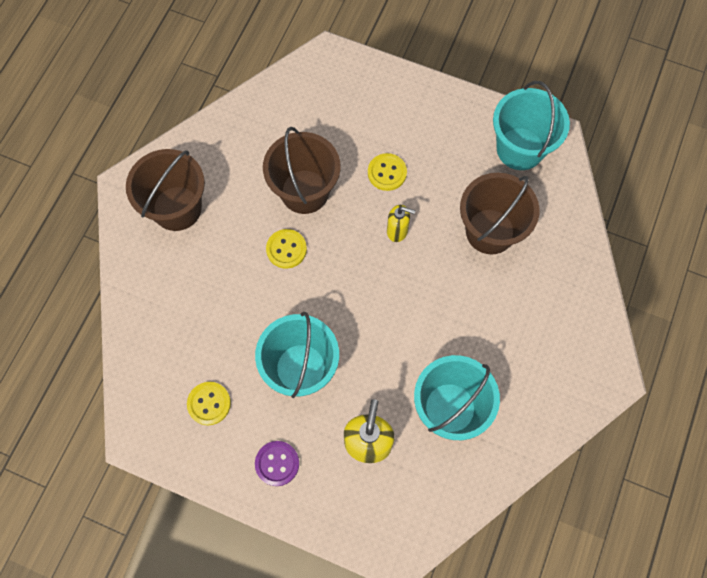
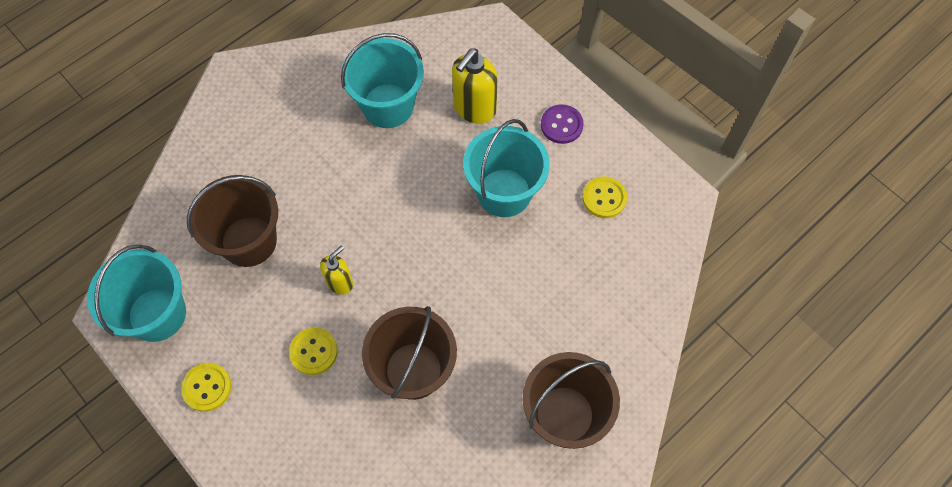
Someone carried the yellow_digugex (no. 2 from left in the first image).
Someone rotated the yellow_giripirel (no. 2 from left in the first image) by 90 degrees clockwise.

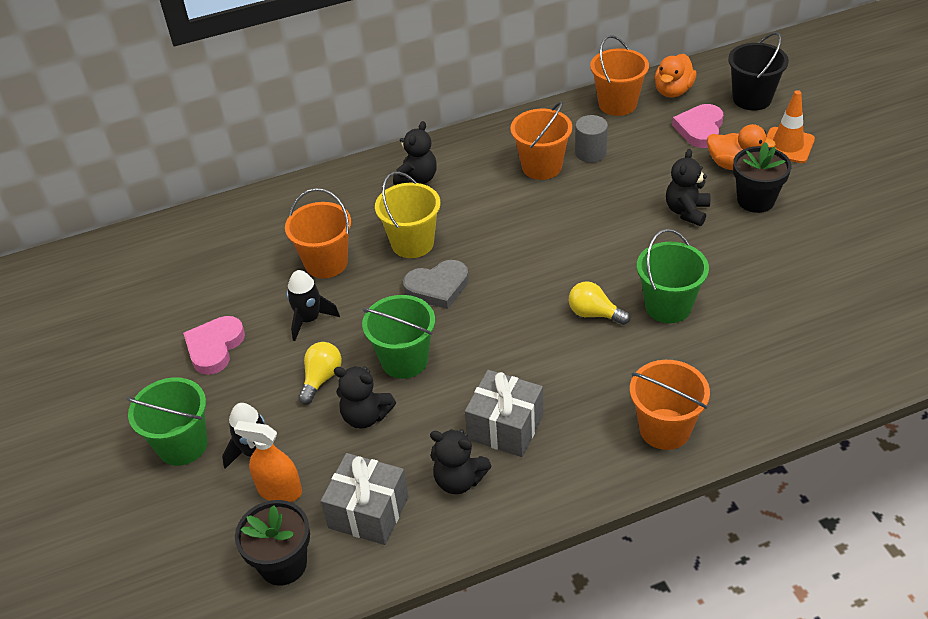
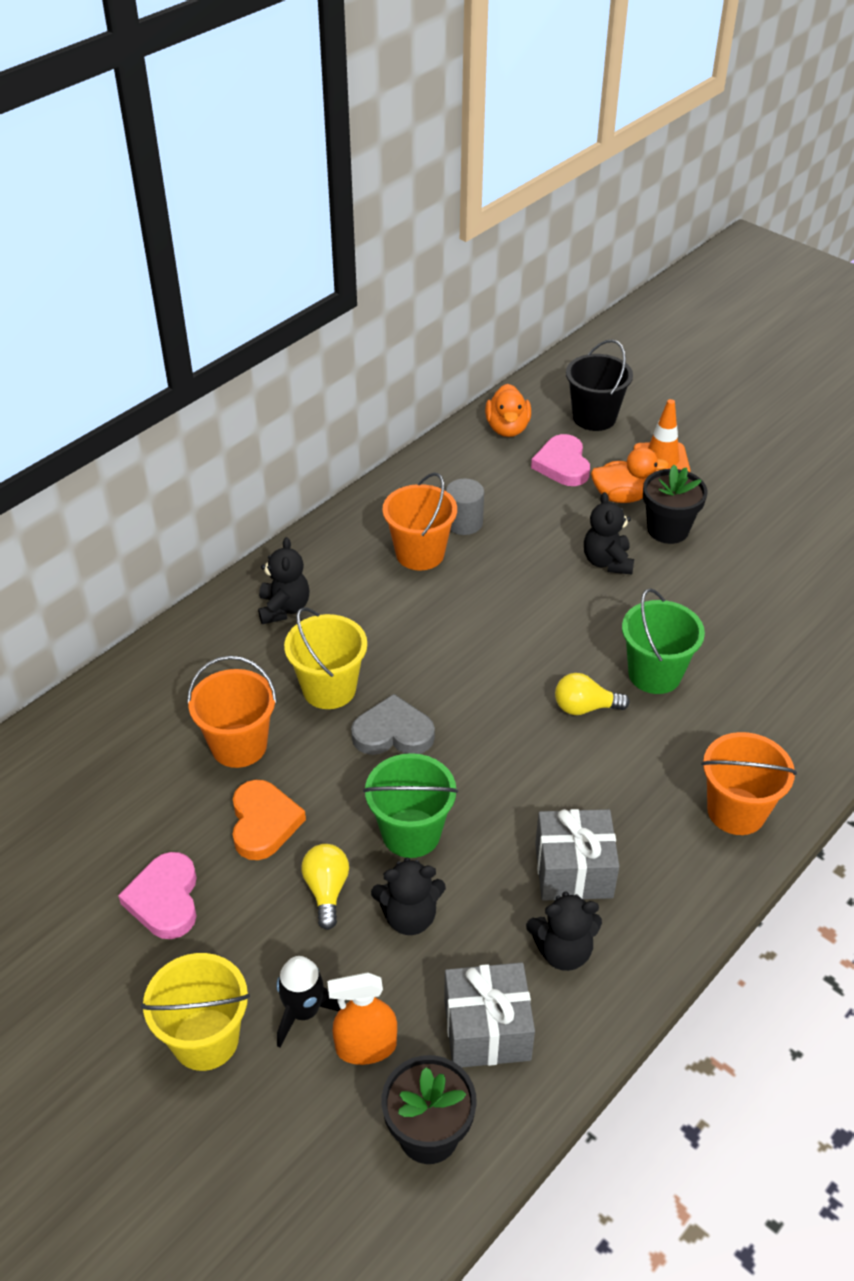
Someone repainted the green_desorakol (no. 1 from left), which became the yellow_desorakol (no. 1 from left).
Someone swapped the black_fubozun (no. 2 from left) for the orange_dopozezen.
Someone rotated the grey_dopozezen by 135 degrees counterclockwise.
Someone took away the orange_desorakol (no. 3 from left).

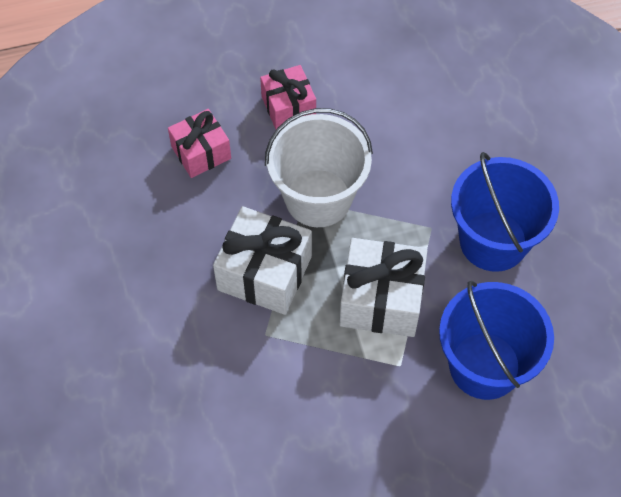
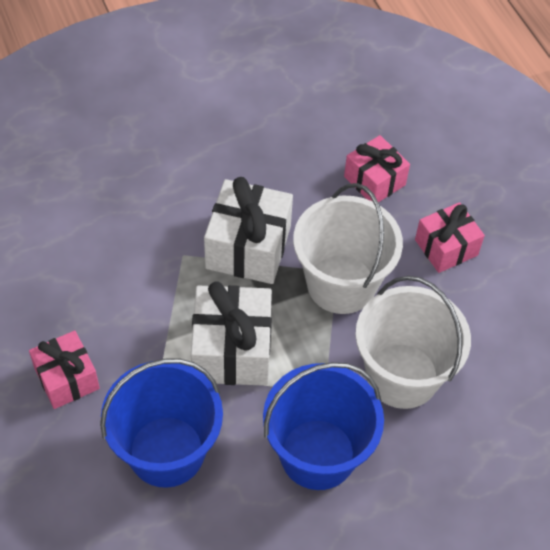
Someone put down the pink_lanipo (no. 1 from left).
Someone put down the white_desorakol (no. 2 from left).

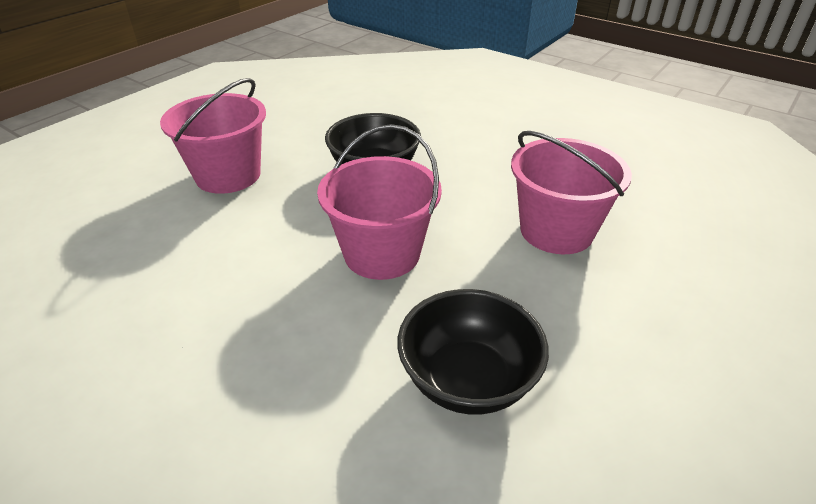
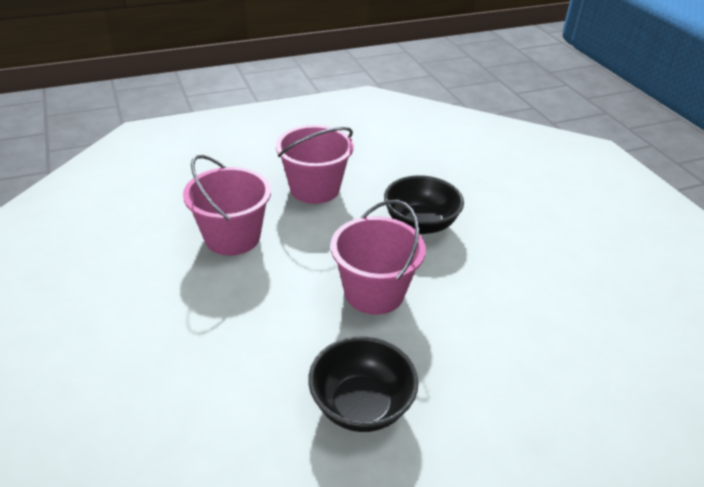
Someone carried the pink_desorakol (no. 3 from left in the first image).

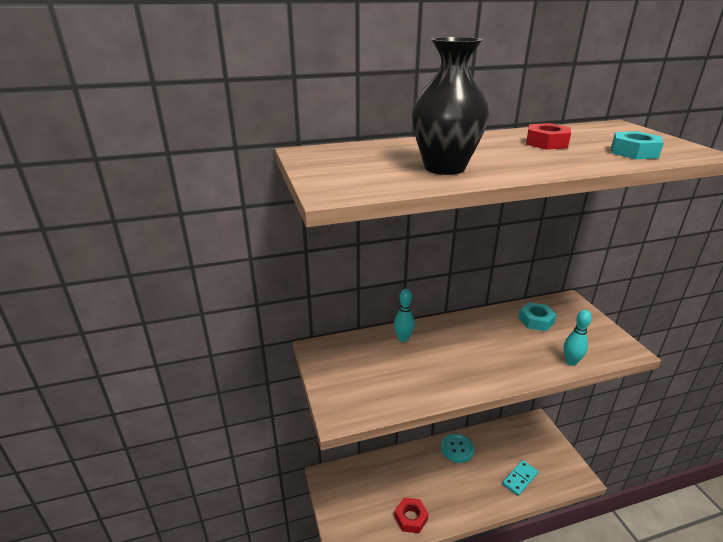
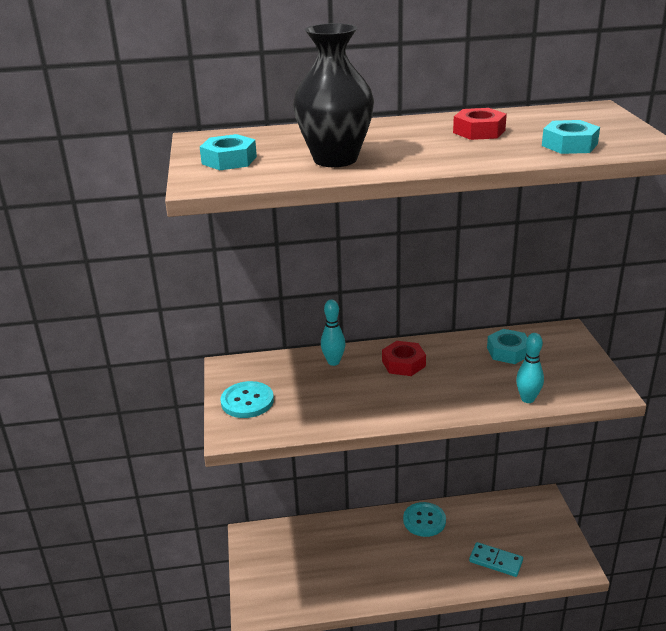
Someone put down the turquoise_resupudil (no. 1 from left).
Someone put down the turquoise_digugex (no. 1 from left).
Someone carried the red_resupudil (no. 1 from left).
Someone rotated the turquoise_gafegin by 60 degrees clockwise.

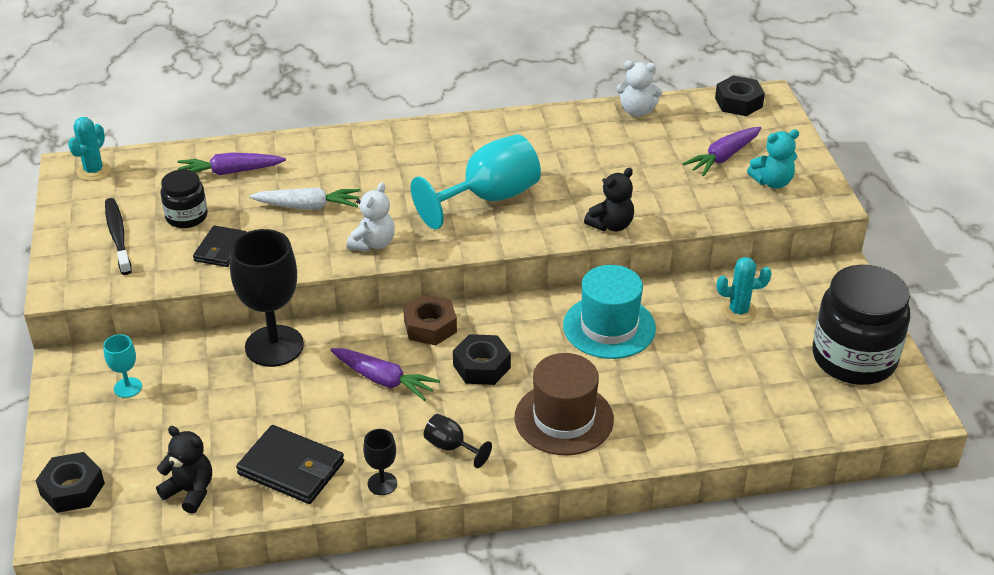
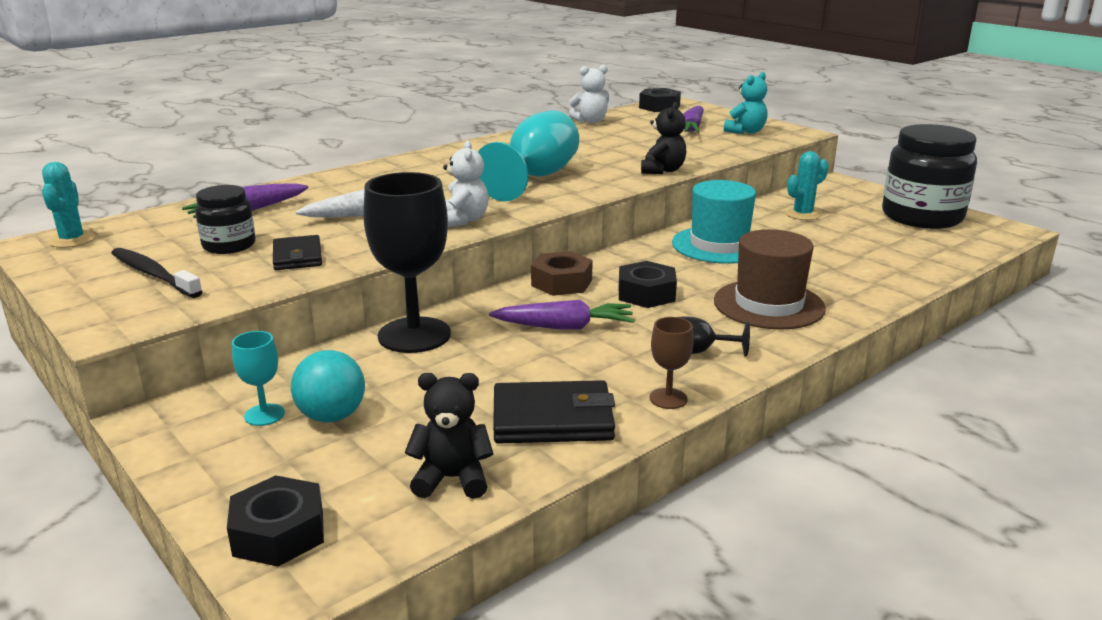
Someone put down the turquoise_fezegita.
Someone repainted the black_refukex (no. 2 from left), which became the brown_refukex.

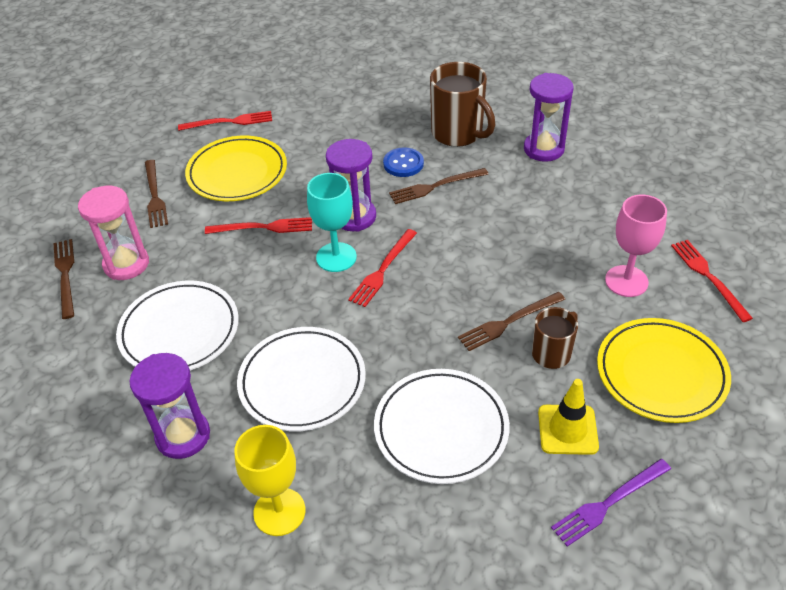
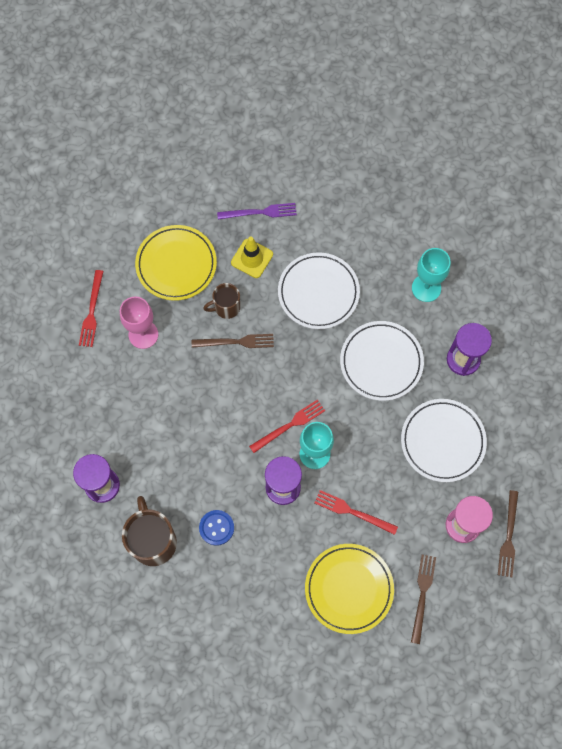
Someone repainted the yellow_refukex, which became the turquoise_refukex (no. 2 from left).
Someone took away the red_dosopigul (no. 1 from left).
Someone took away the brown_dosopigul (no. 3 from left).

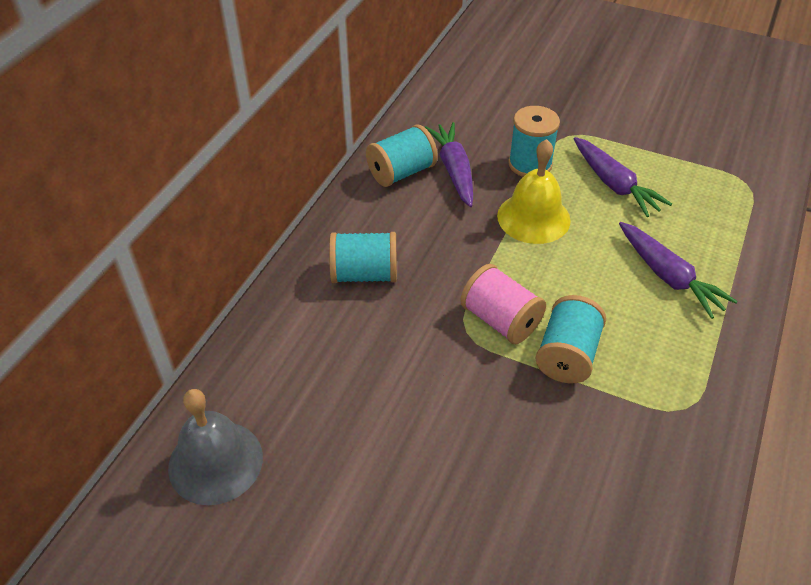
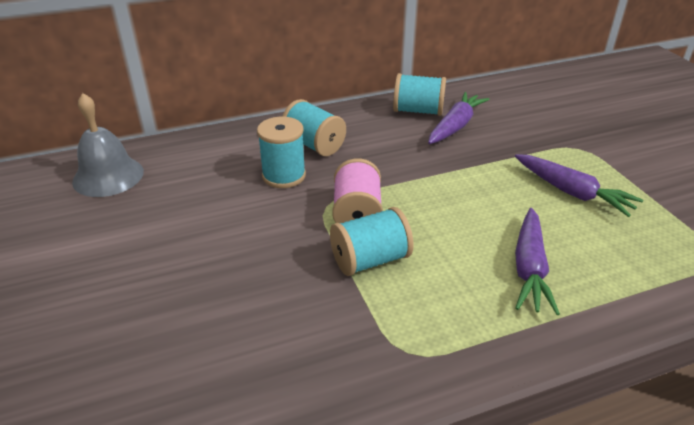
Someone carried the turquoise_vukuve (no. 3 from left in the first image).
Someone rotated the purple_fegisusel (no. 2 from left in the first image) by 60 degrees counterclockwise.
Someone took away the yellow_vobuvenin.

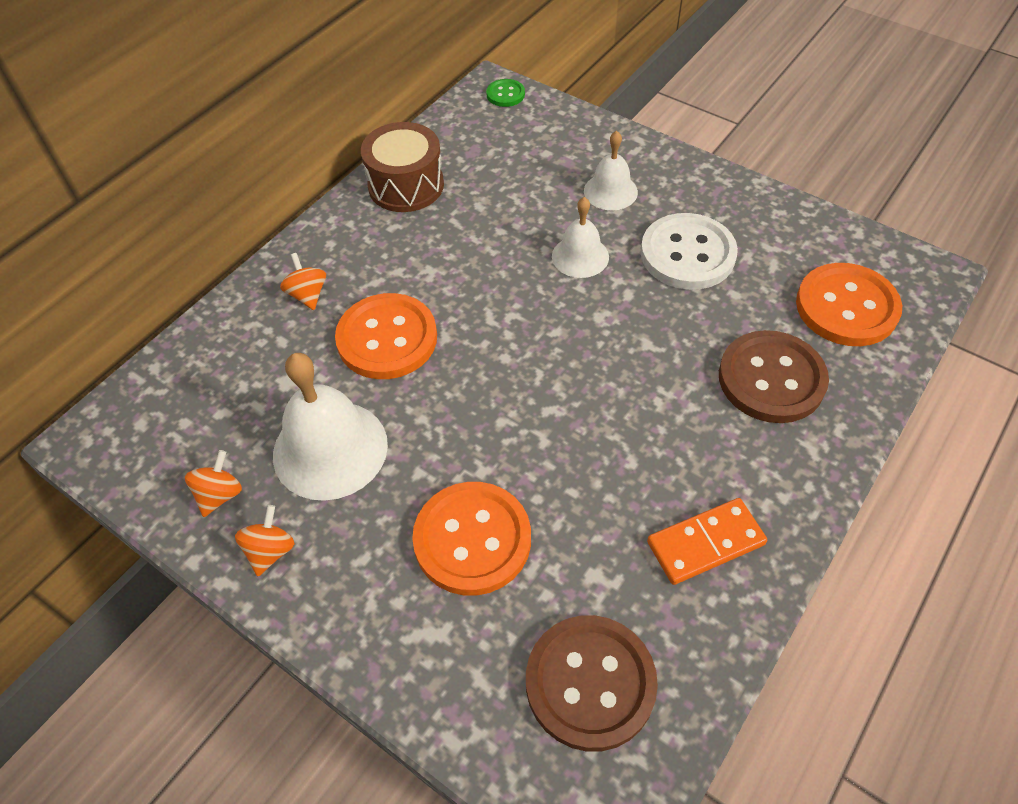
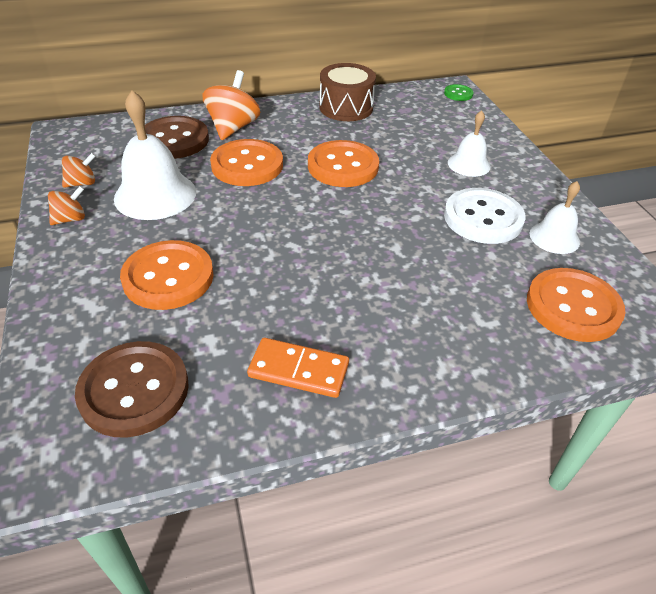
Someone carried the brown_digugex (no. 2 from left).
Someone scaled the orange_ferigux (no. 3 from left) by 1.80.
Someone put down the orange_digugex (no. 3 from left).
Someone carried the white_vobuvenin (no. 2 from left in the first image).

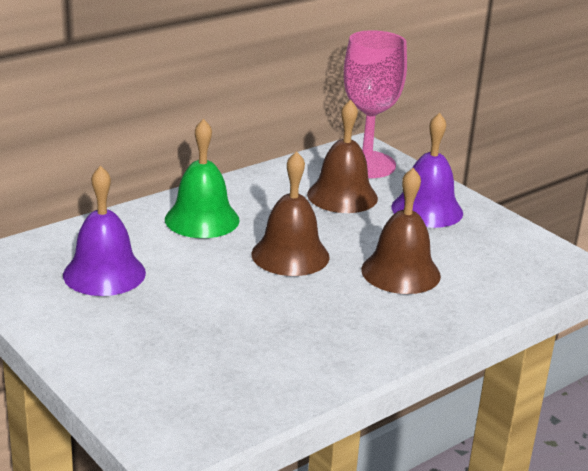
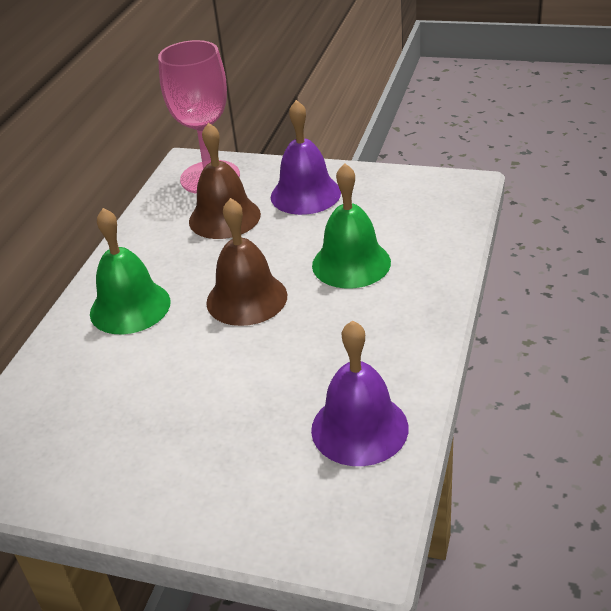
Someone carried the purple_vobuvenin (no. 1 from left in the first image).
Someone repainted the brown_vobuvenin (no. 3 from left), which became the green_vobuvenin (no. 2 from left).

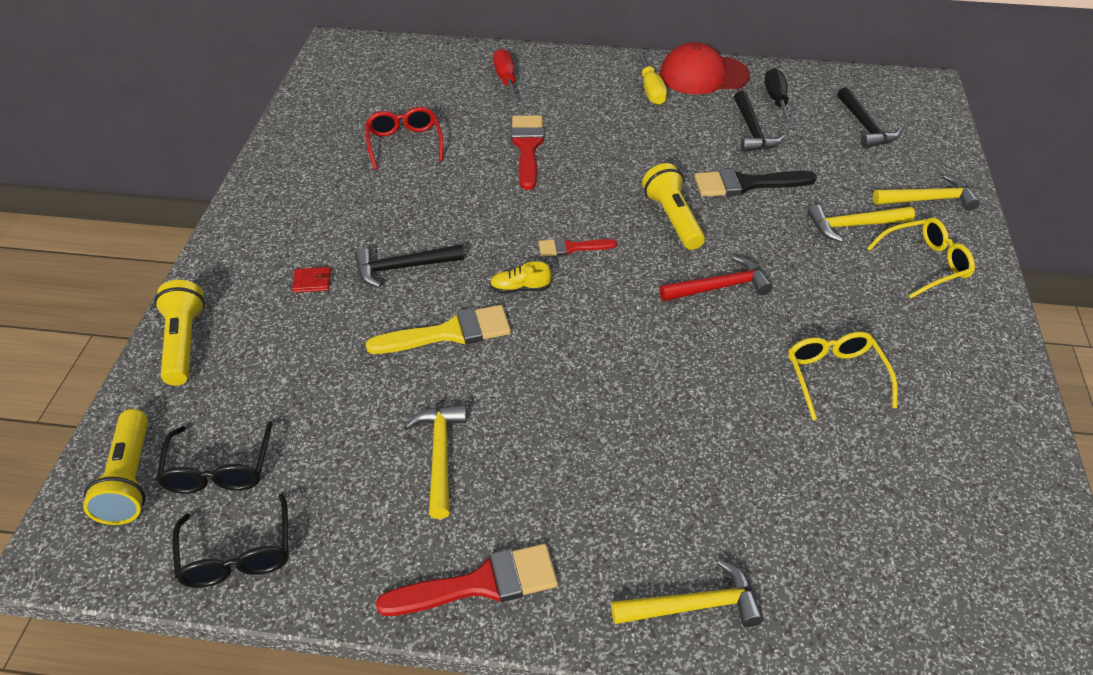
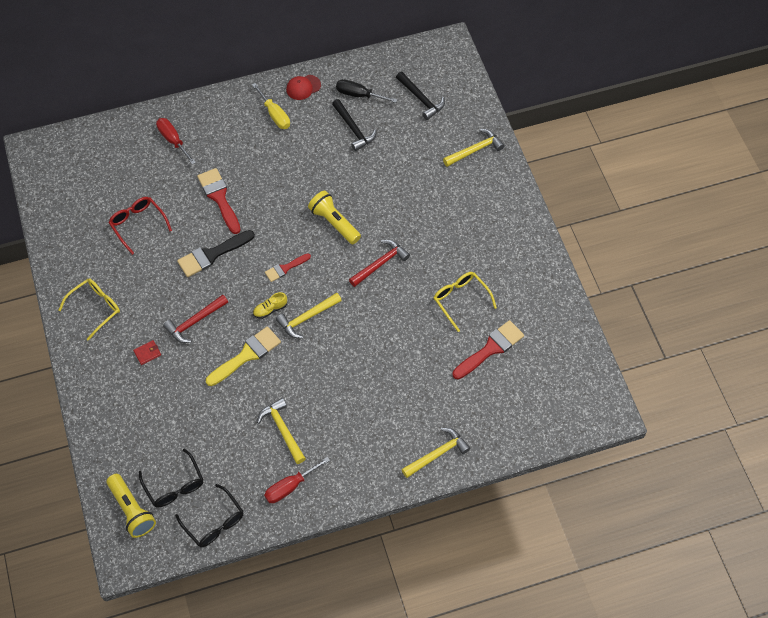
Someone carried the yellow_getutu (no. 2 from left in the first image).
Someone repainted the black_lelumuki (no. 1 from left), which became the red_lelumuki (no. 1 from left).
Someone carried the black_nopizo.
Someone put down the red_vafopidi (no. 2 from left).
Someone carried the yellow_lelumuki (no. 3 from left in the first image).
Someone scaled the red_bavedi by 0.56.
Someone rotated the black_vafopidi by 45 degrees counterclockwise.
Someone carried the red_nopizo (no. 1 from left in the first image).
Someone took away the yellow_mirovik (no. 2 from left).

